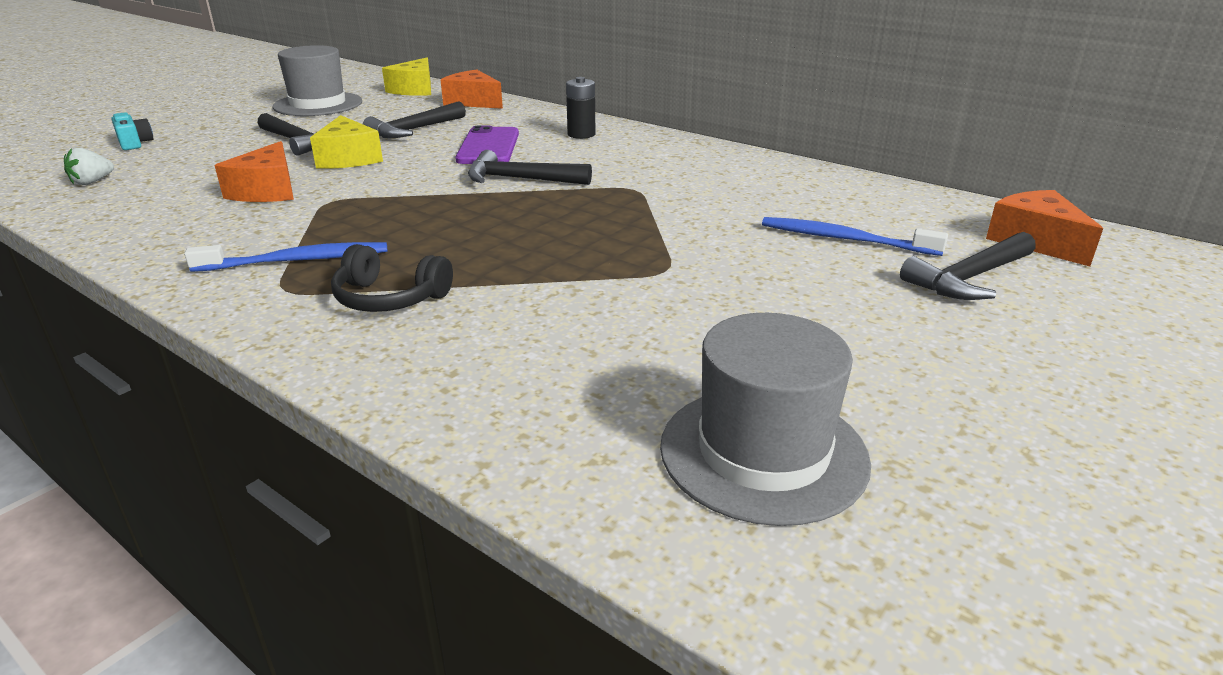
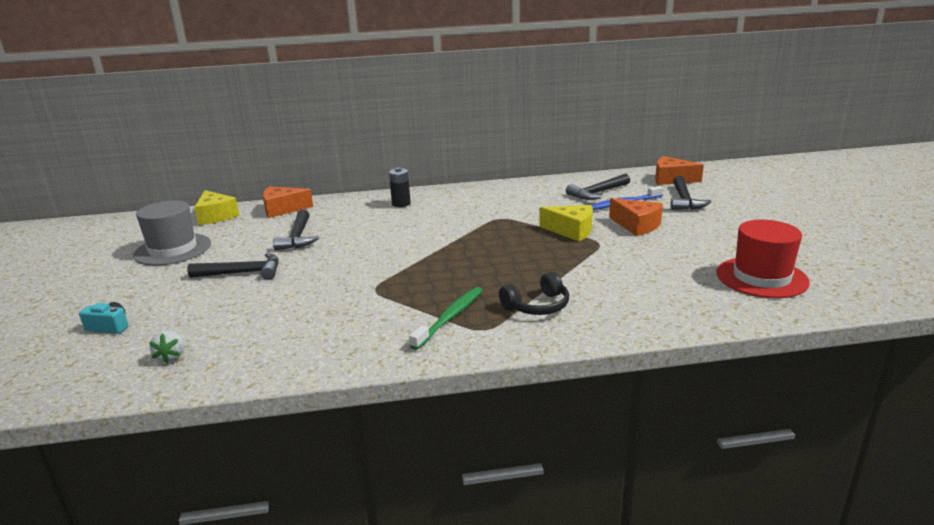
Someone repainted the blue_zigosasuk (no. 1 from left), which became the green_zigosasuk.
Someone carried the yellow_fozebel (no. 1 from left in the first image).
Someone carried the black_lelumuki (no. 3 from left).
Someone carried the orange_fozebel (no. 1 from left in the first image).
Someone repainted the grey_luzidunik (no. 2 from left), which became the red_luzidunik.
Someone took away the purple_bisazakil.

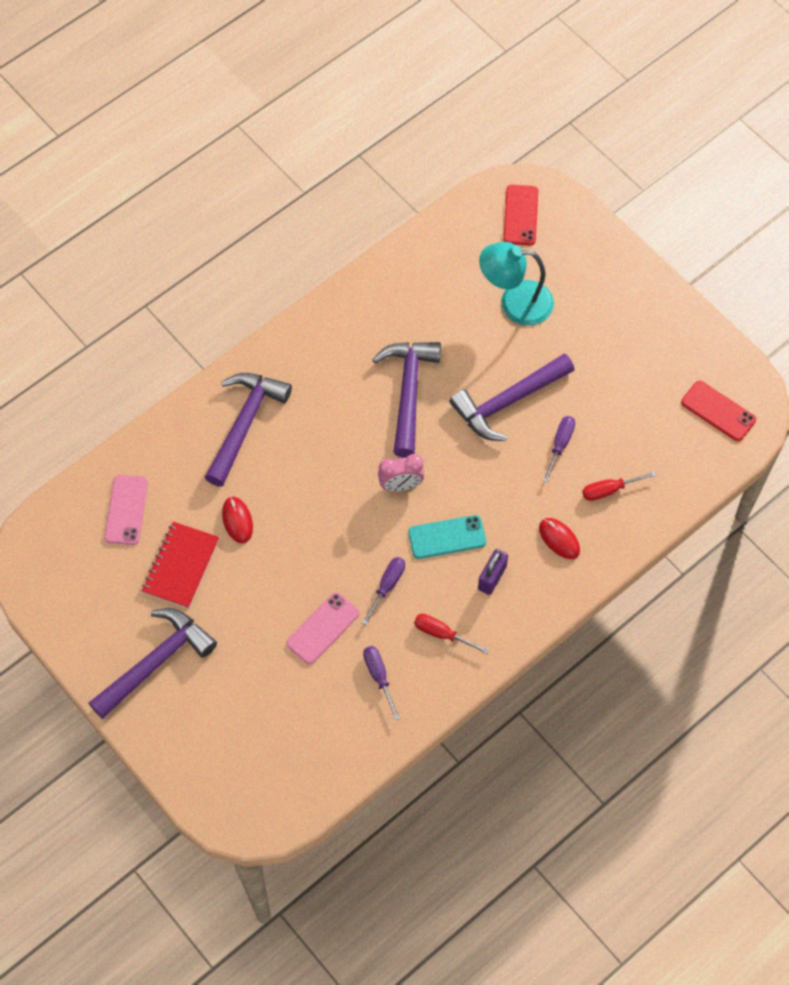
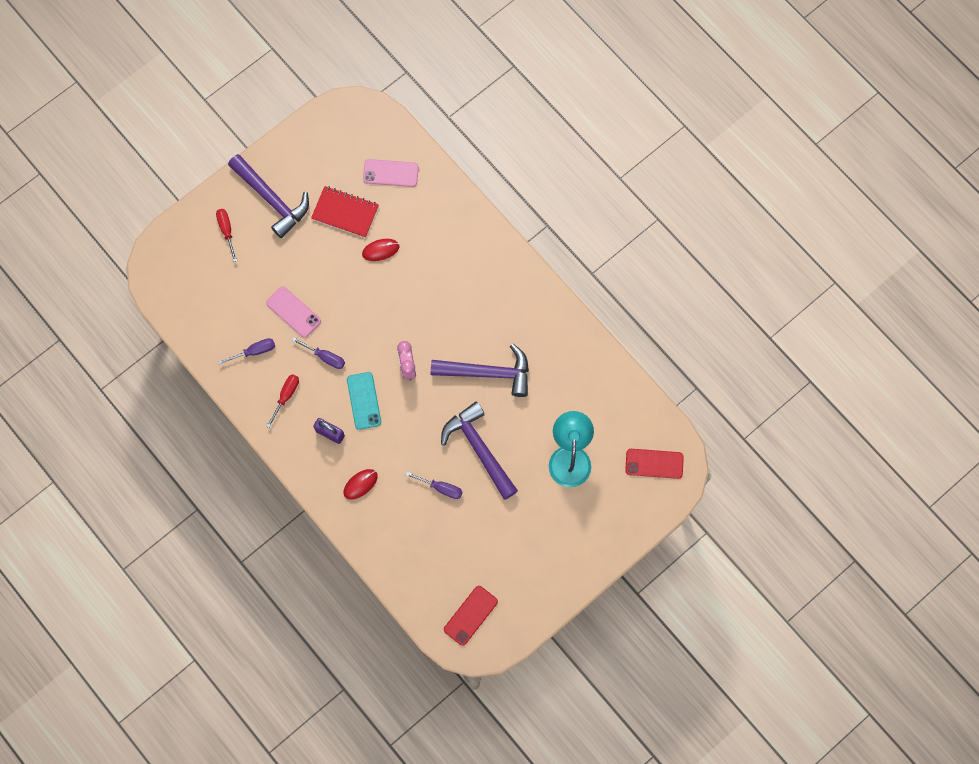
Someone carried the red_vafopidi (no. 2 from left in the first image).
Someone took away the purple_lelumuki (no. 2 from left).

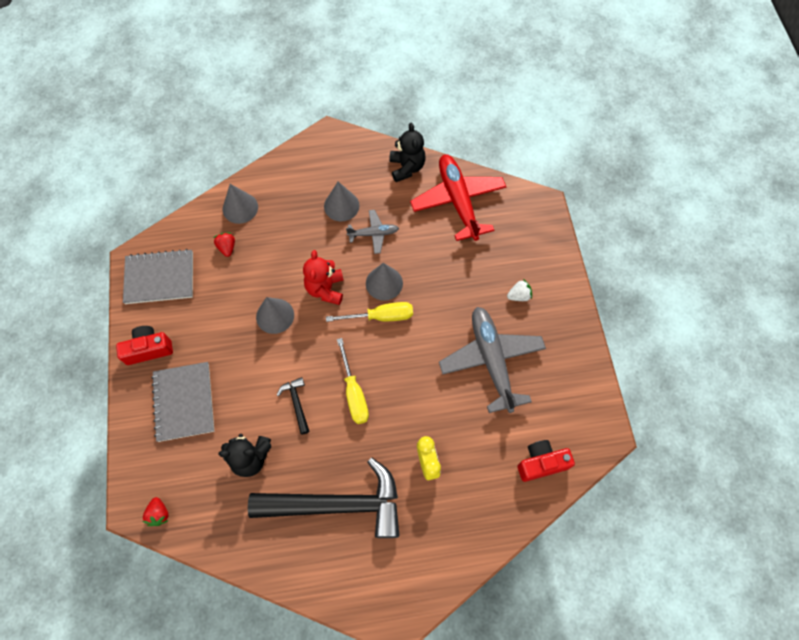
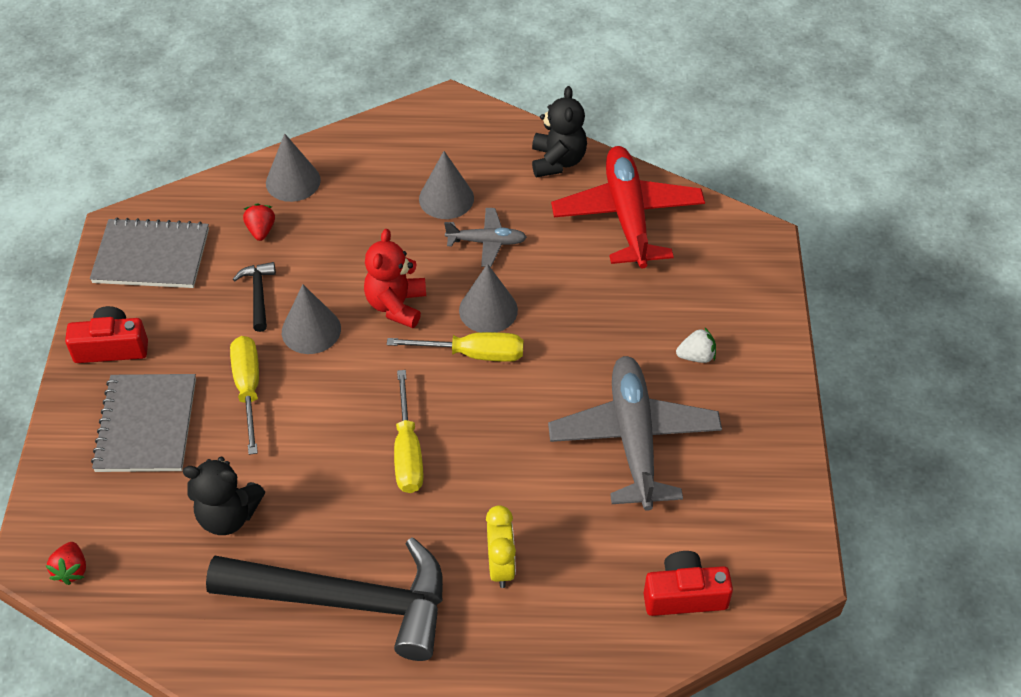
Someone put down the yellow_vafopidi (no. 1 from left).
Someone carried the black_lelumuki (no. 1 from left).

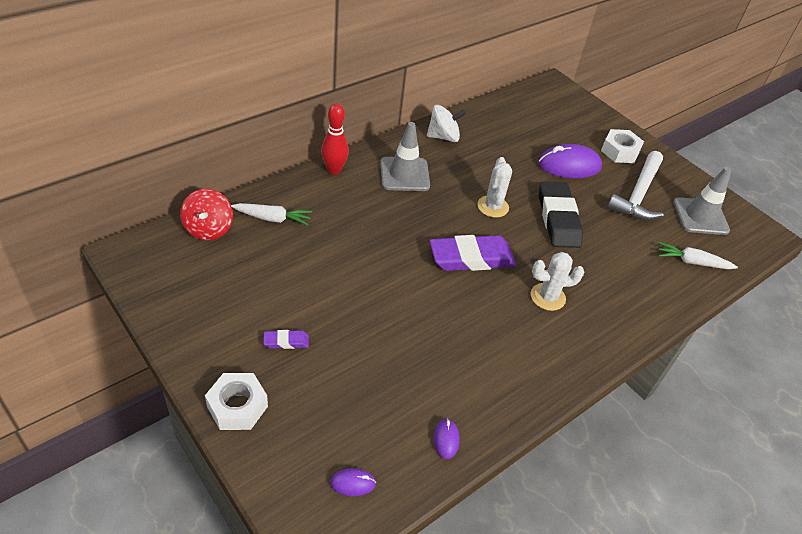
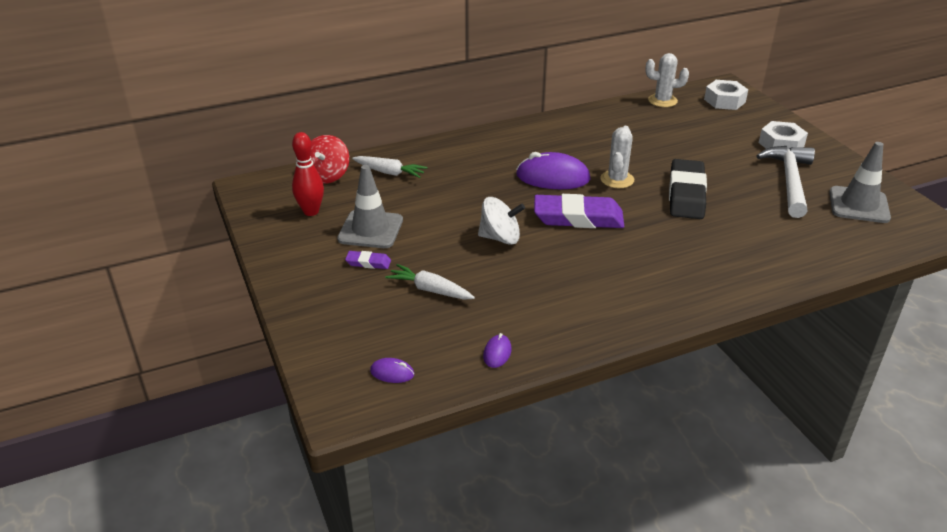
Someone carried the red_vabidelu.
Someone carried the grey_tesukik (no. 1 from left).
Someone carried the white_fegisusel (no. 2 from left).
Someone carried the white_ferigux.
Someone carried the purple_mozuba (no. 3 from left).
Someone carried the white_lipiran (no. 2 from left).
Someone carried the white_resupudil (no. 1 from left).
Someone rotated the white_lelumuki by 150 degrees clockwise.

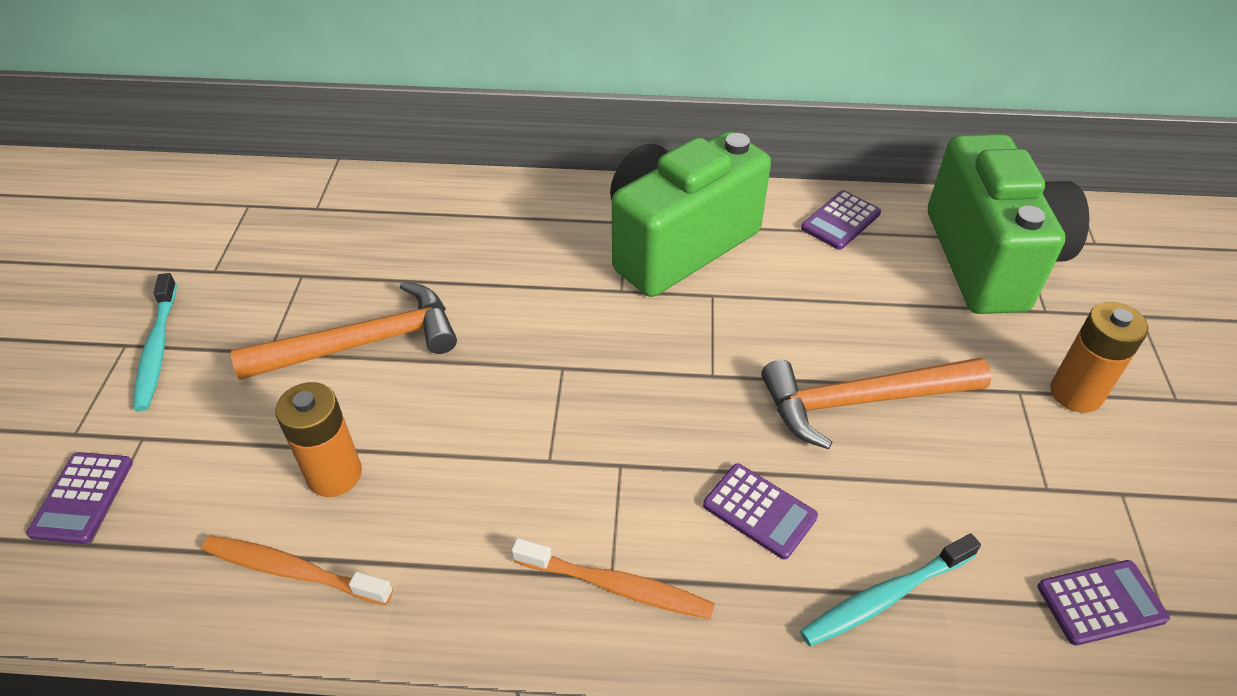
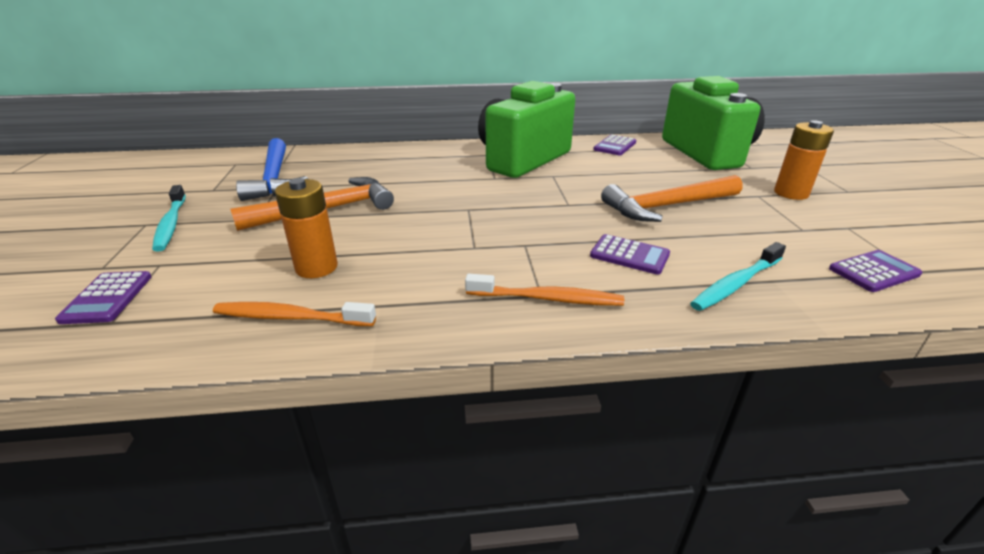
Someone put down the blue_lelumuki.

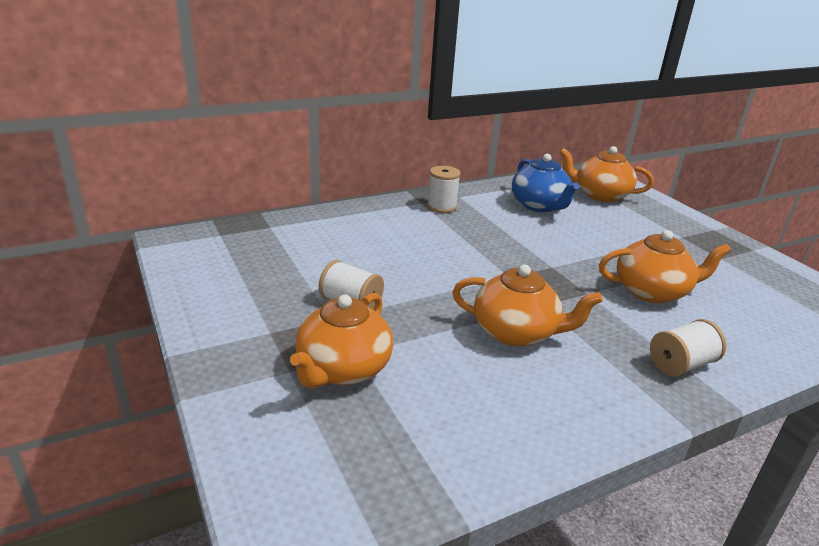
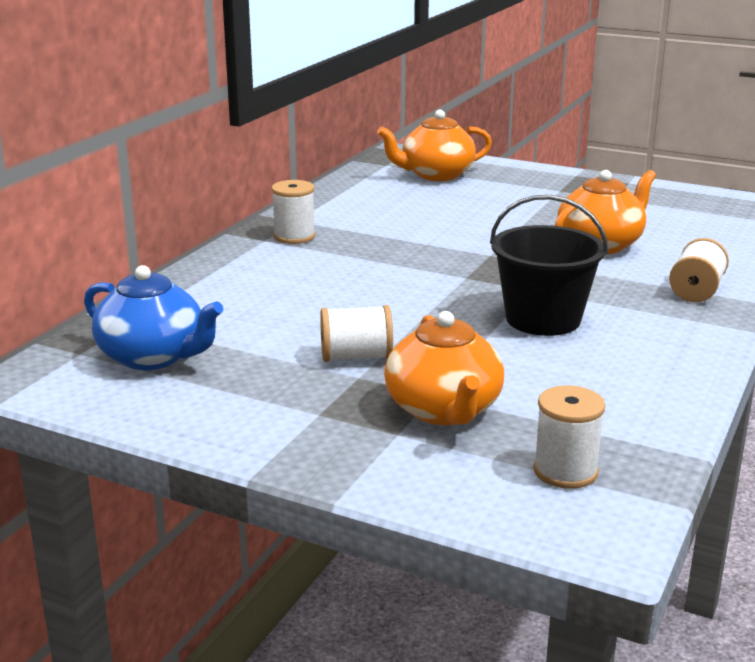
Someone carried the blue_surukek.
Someone swapped the orange_surukek (no. 2 from left) for the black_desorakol.
Someone put down the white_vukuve (no. 3 from left).

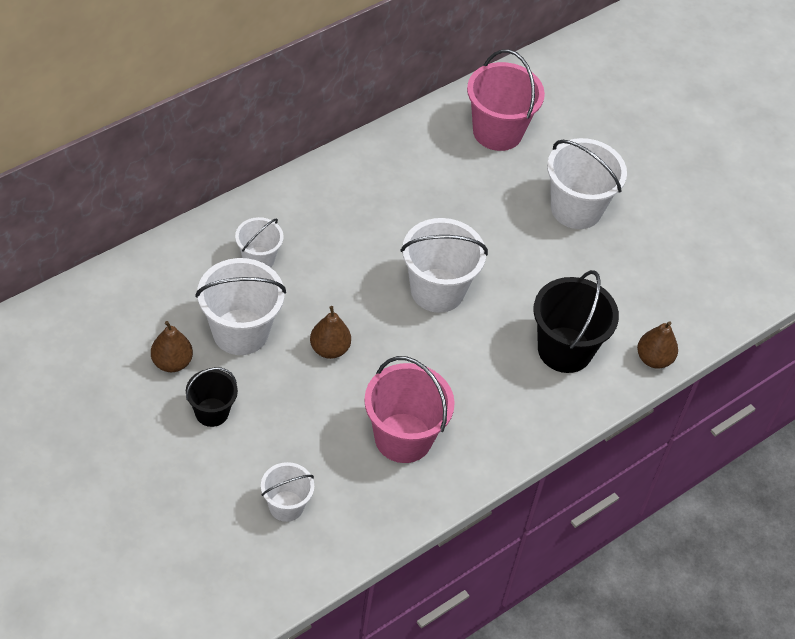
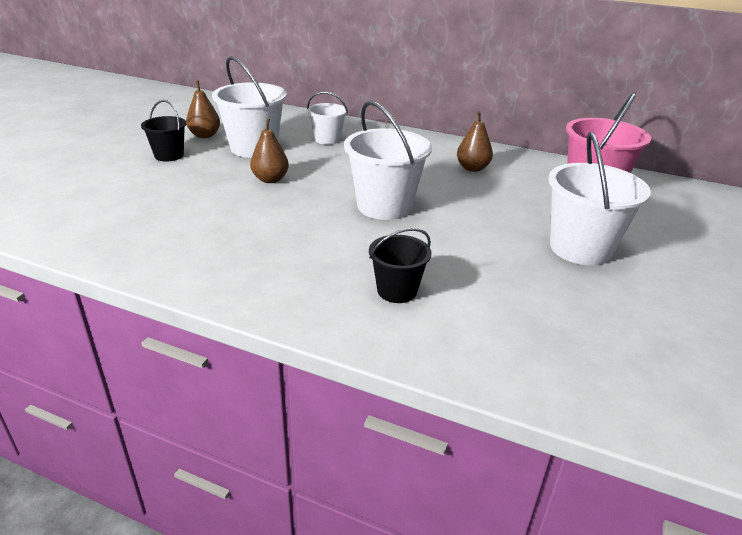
Someone scaled the black_desorakol (no. 2 from left) by 0.58.
Someone carried the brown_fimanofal (no. 3 from left).
Someone took away the white_desorakol (no. 3 from left).
Someone took away the pink_desorakol (no. 1 from left).

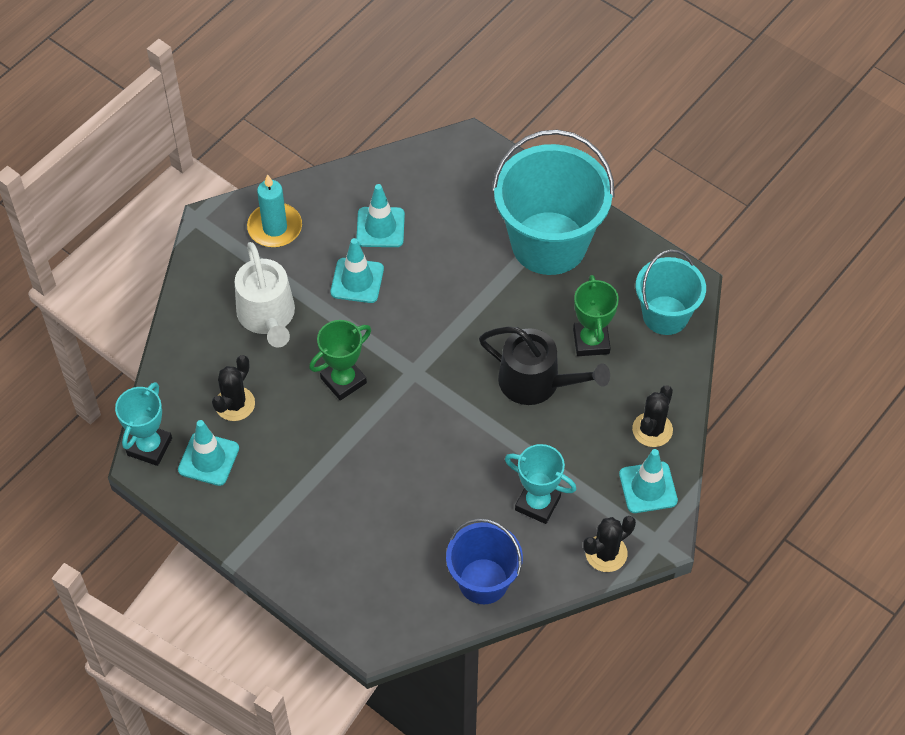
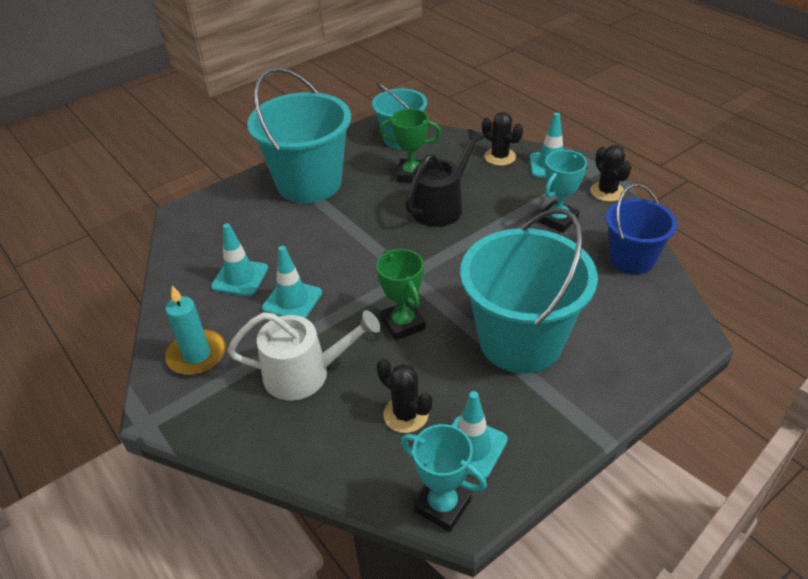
Someone put down the turquoise_desorakol (no. 3 from left).

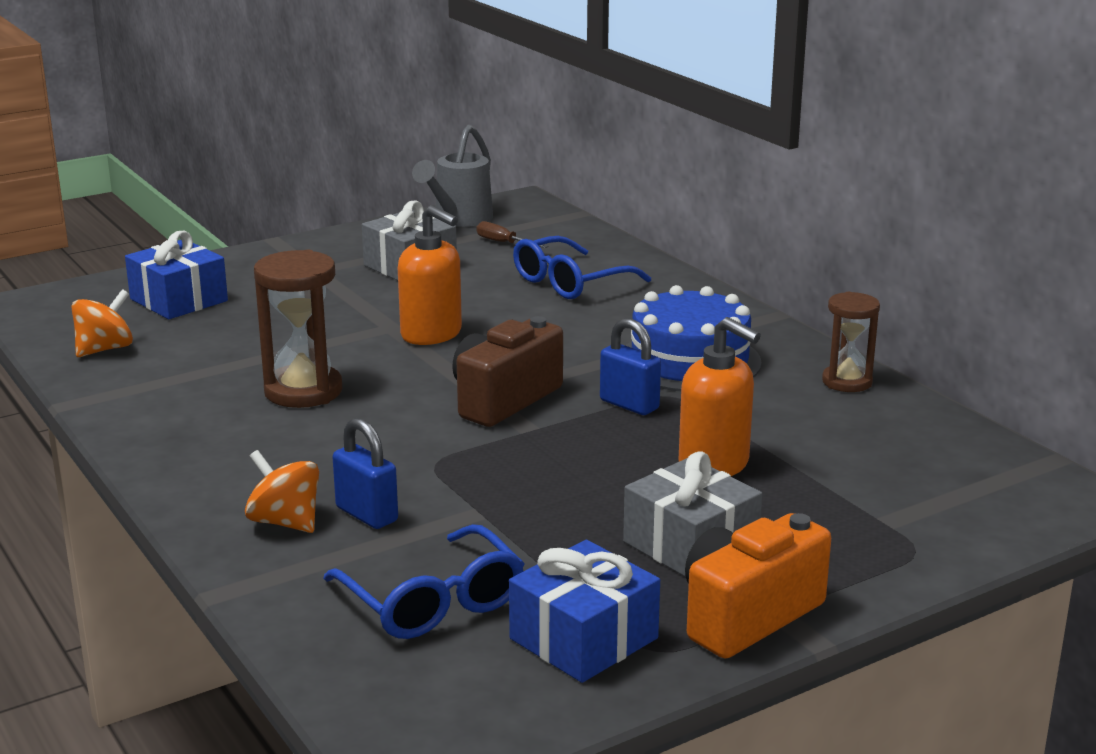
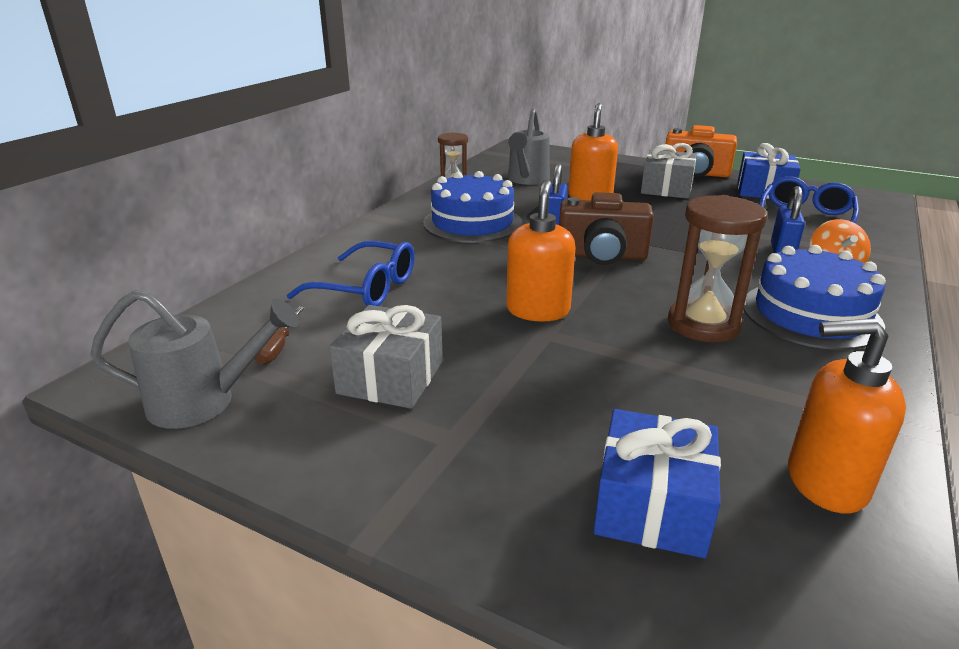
Someone put down the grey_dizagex (no. 2 from left).
Someone put down the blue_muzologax (no. 2 from left).
Someone swapped the orange_ferigux (no. 1 from left) for the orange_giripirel (no. 3 from left).

